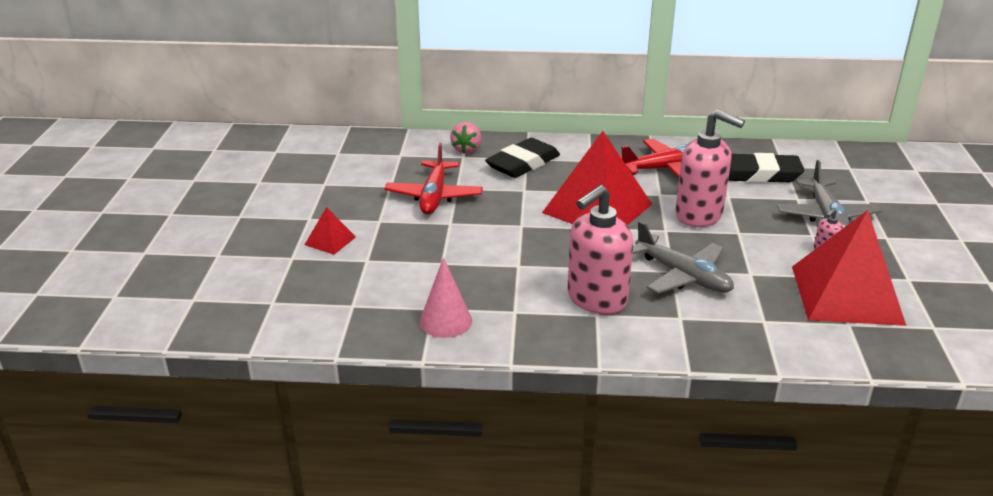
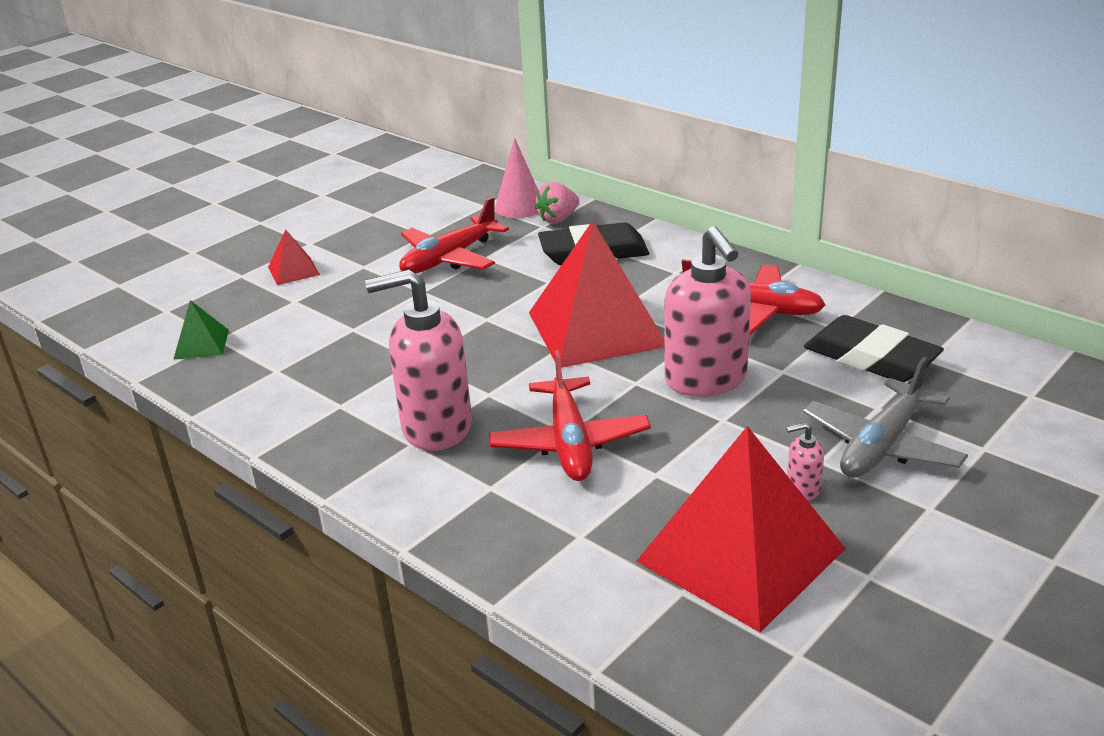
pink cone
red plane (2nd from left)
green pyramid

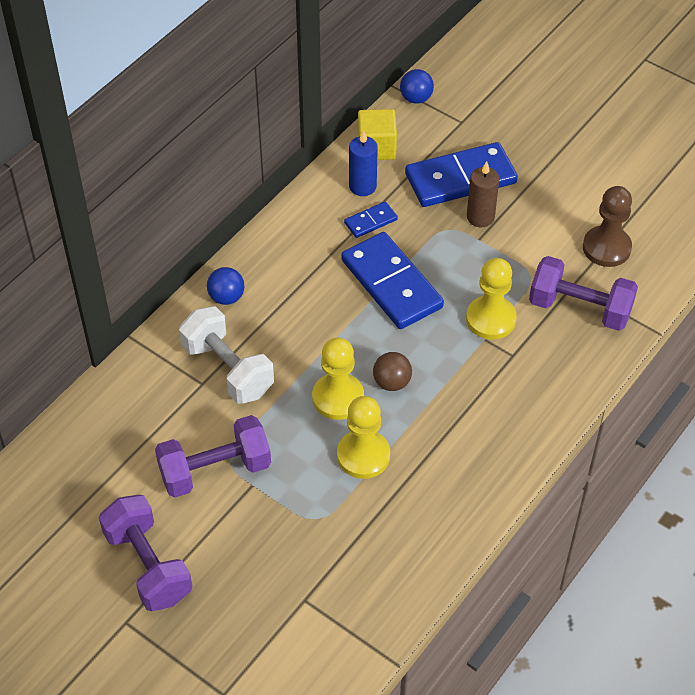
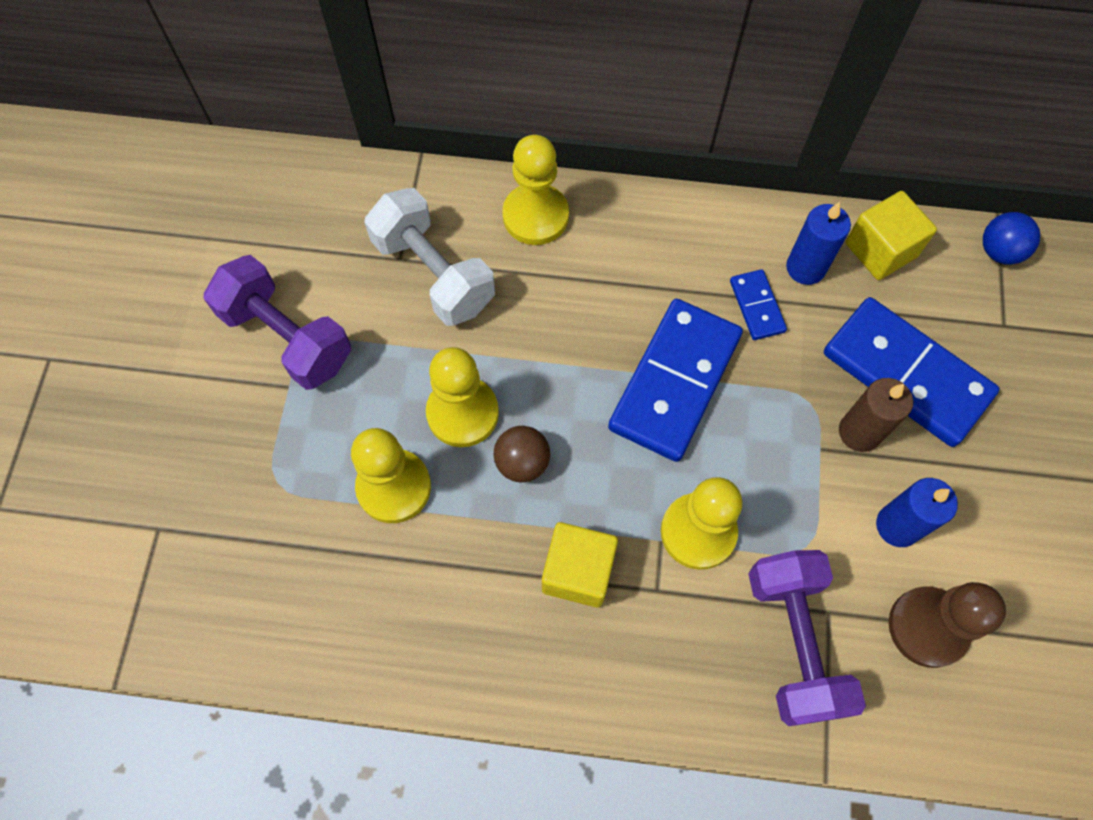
purple dumbbell (1st from left in the first image)
white dumbbell
yellow pawn (3rd from left)
blue domino (2nd from left)
yellow cube (1st from left)
blue candle (2nd from left)

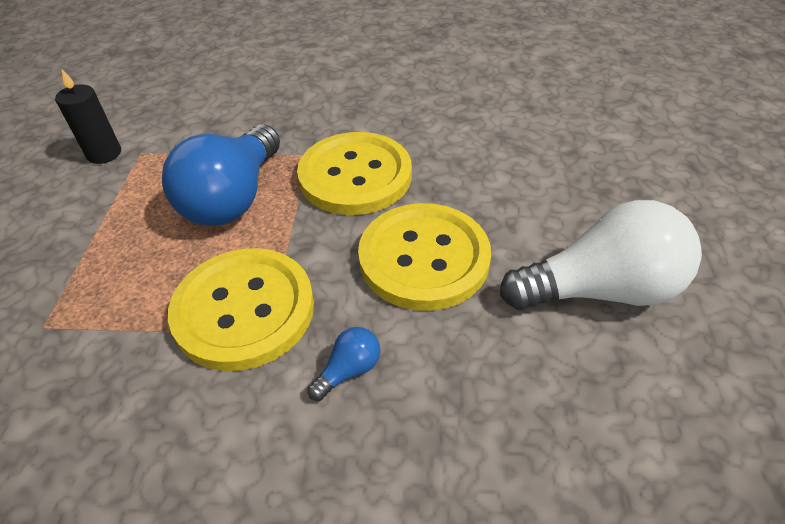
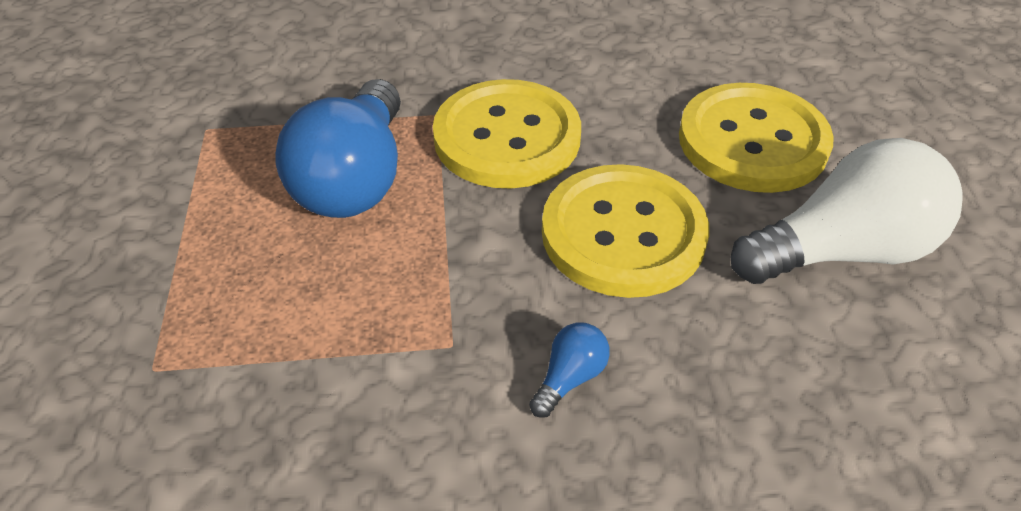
black candle
yellow button (3rd from left)

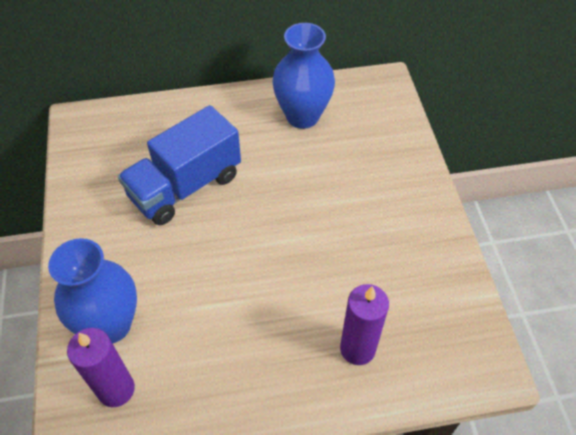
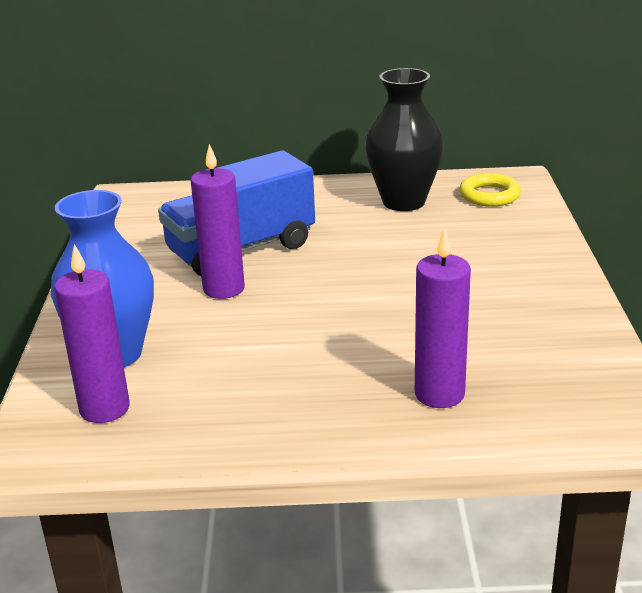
black vase
purple candle (2nd from left)
yellow ring

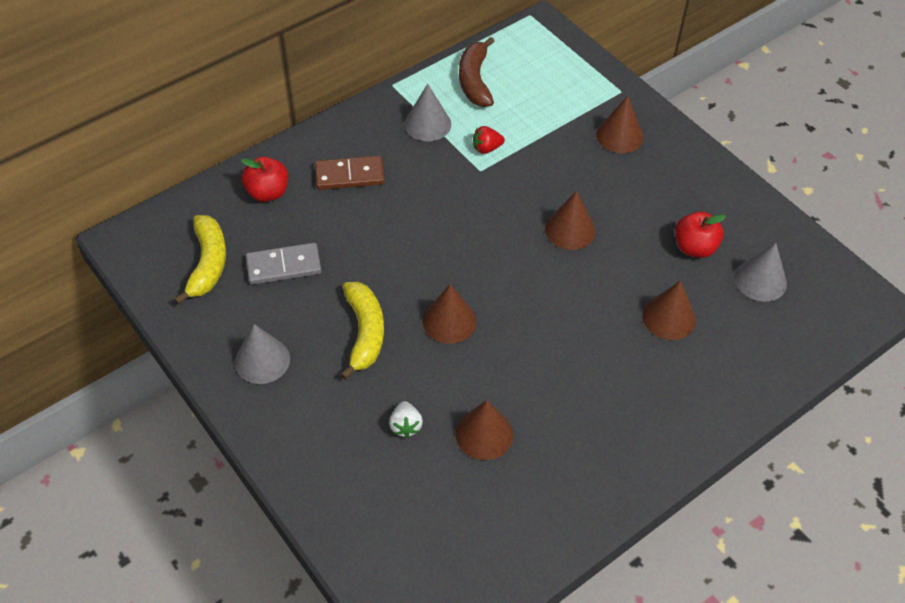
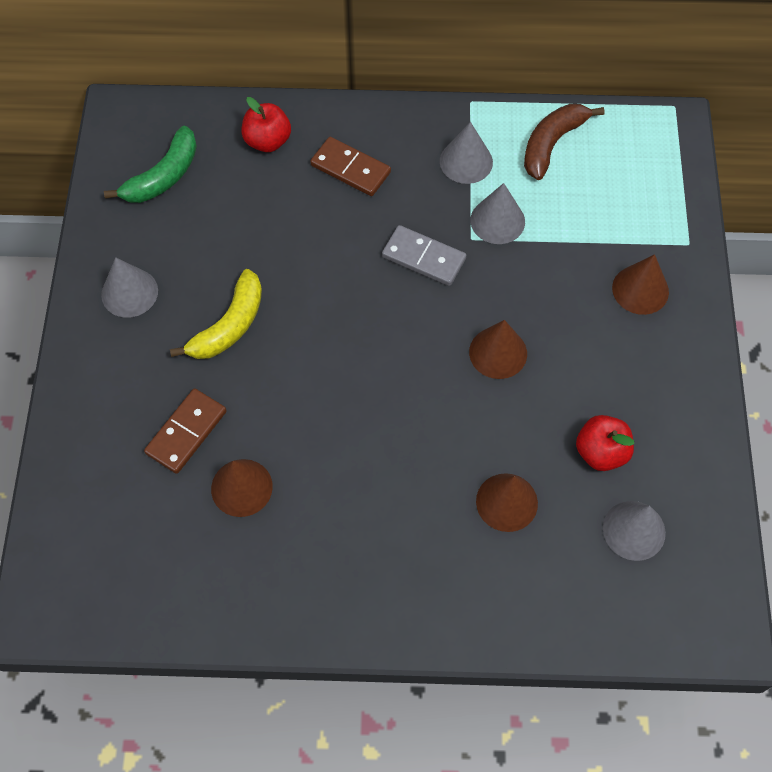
green banana
grey domino
brown domino (1st from left)
brown cone (1st from left in the first image)
grey cone (3rd from left)

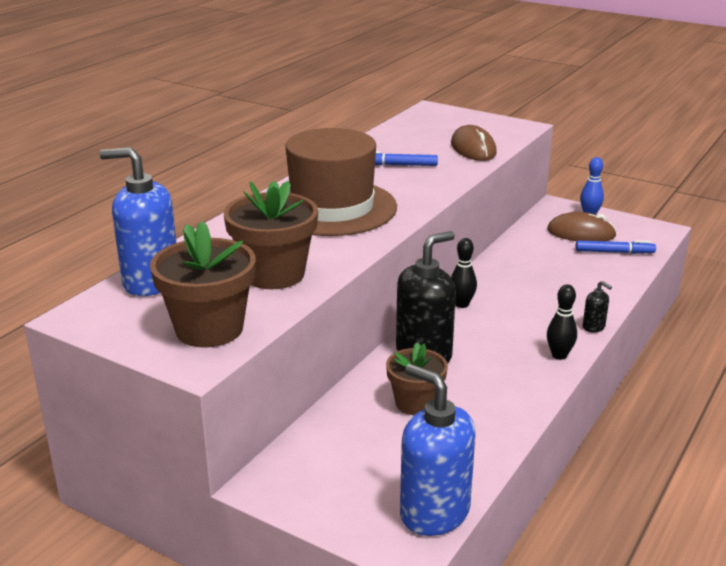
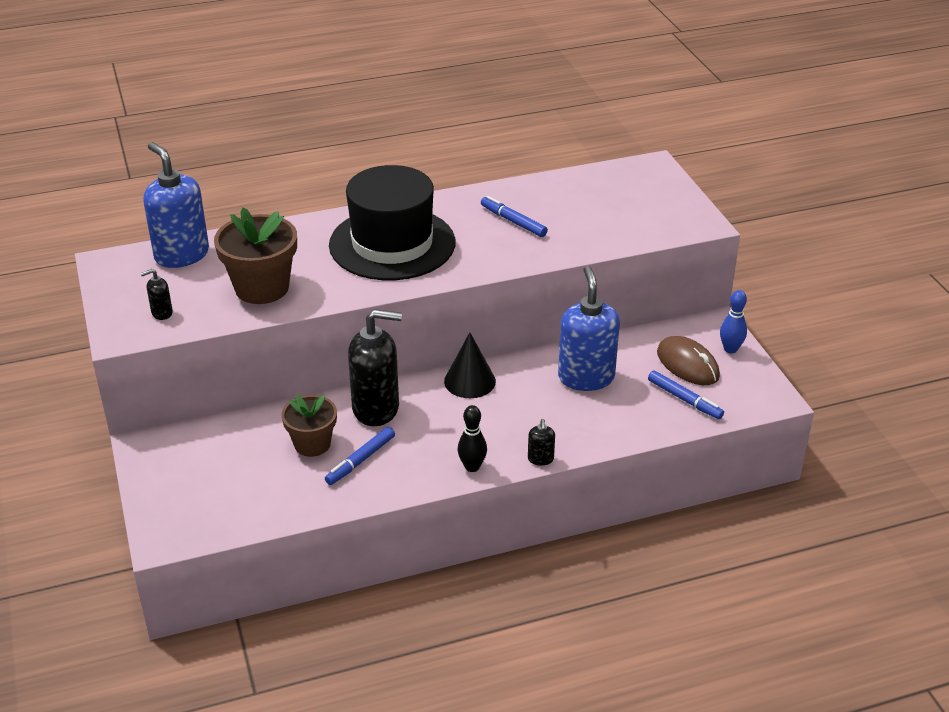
black soap dispenser (1st from left)
black hat
blue soap dispenser (2nd from left)
brown mouse (1st from left in the first image)
black cone
blue marker (1st from left)

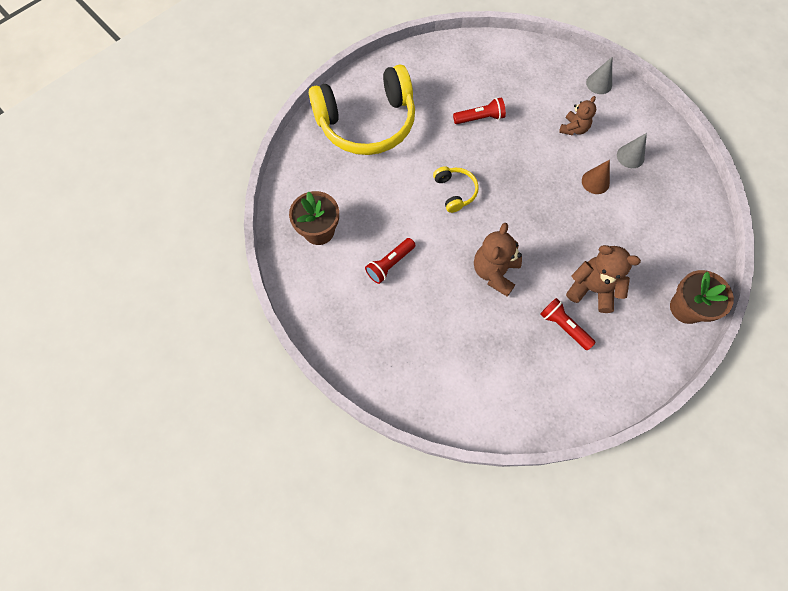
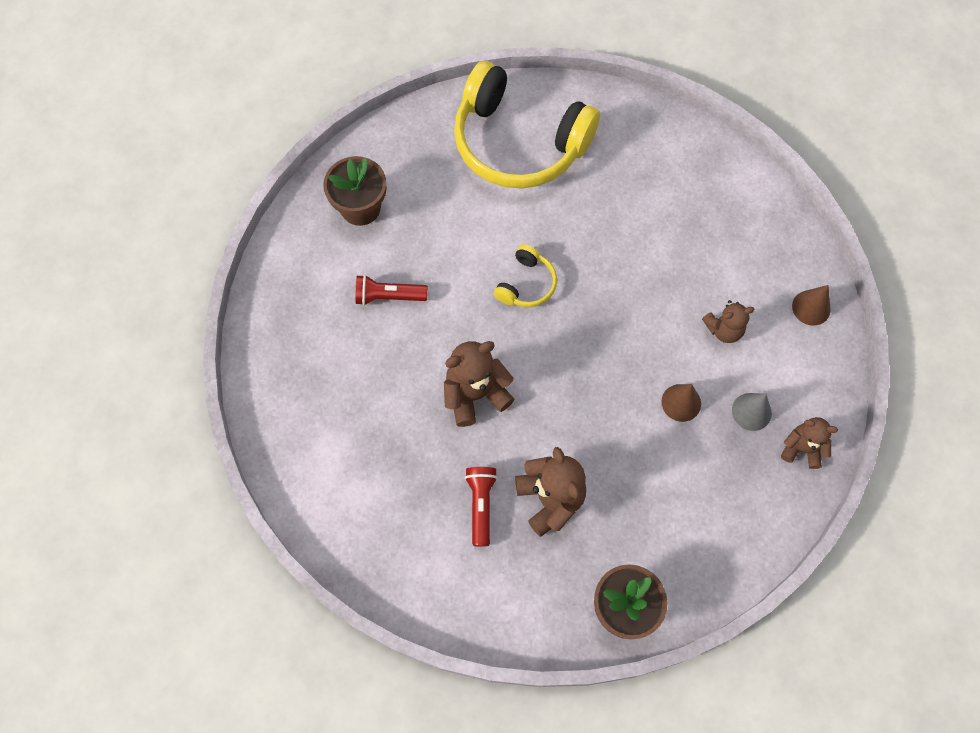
red flashlight (2nd from left in the first image)
brown cone (2nd from left)
brown teddy bear (4th from left)

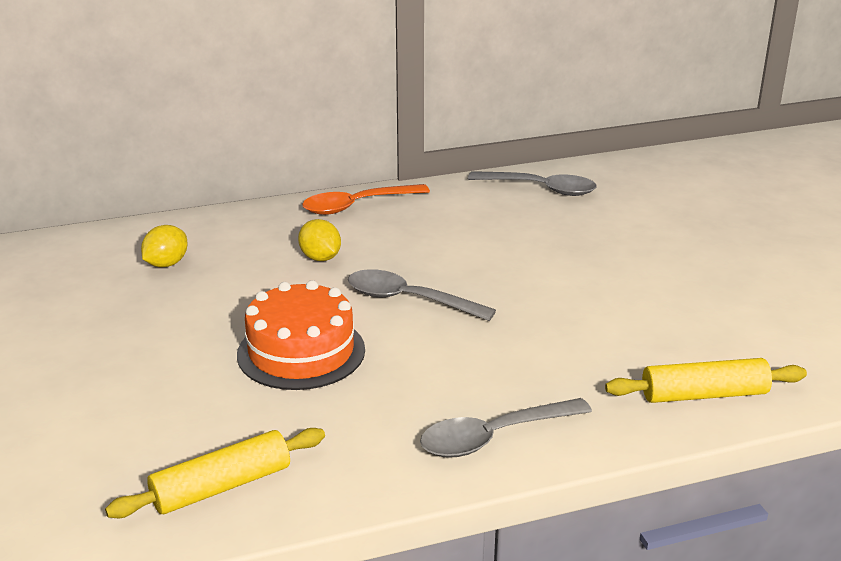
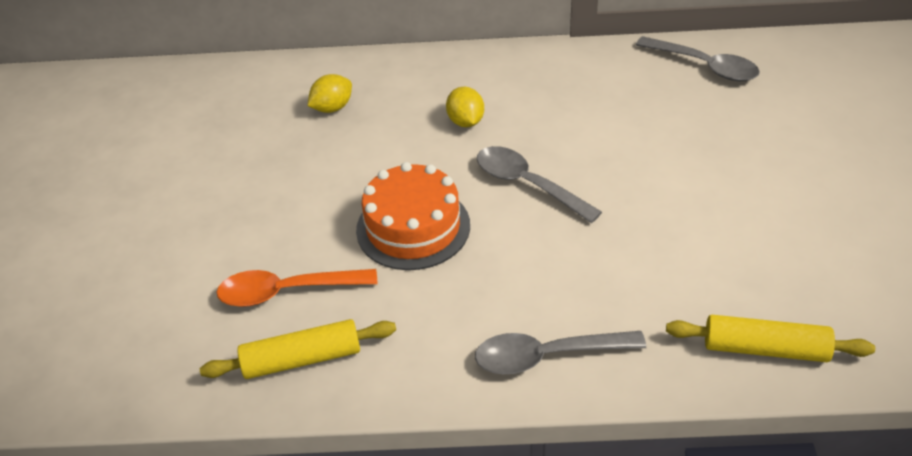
orange spoon

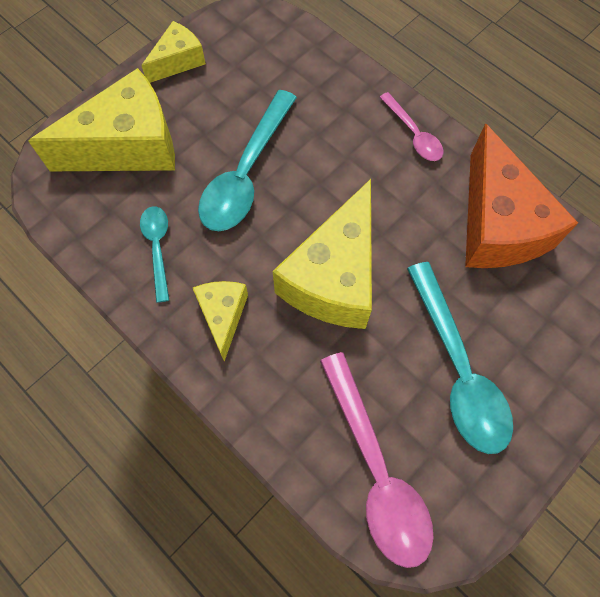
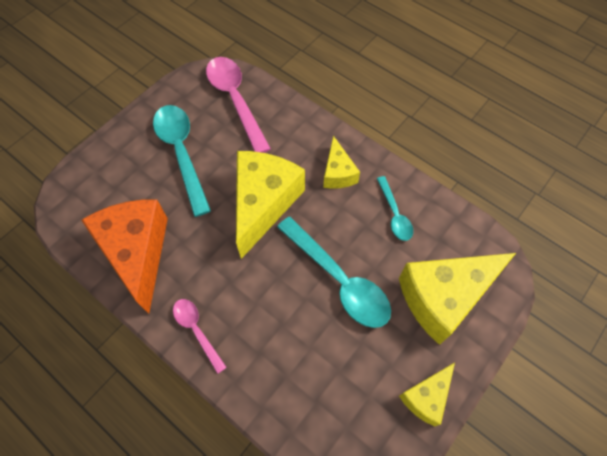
turquoise spoon (2nd from left)

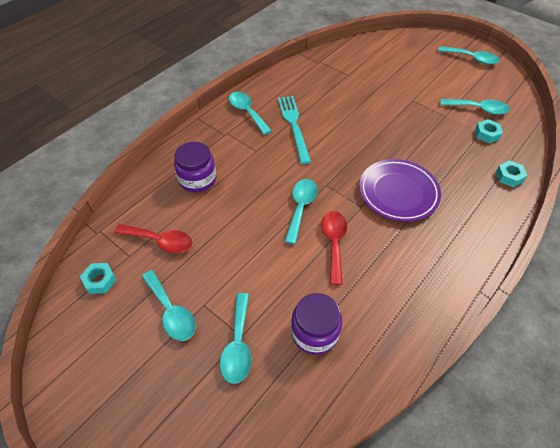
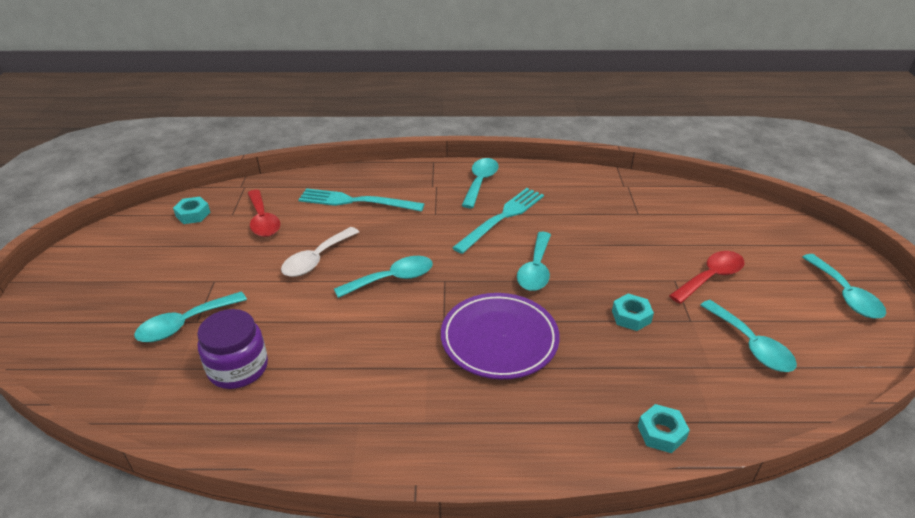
turquoise spoon (4th from left)
turquoise fork (1st from left)
red spoon (2nd from left)
turquoise nut (2nd from left)
white spoon

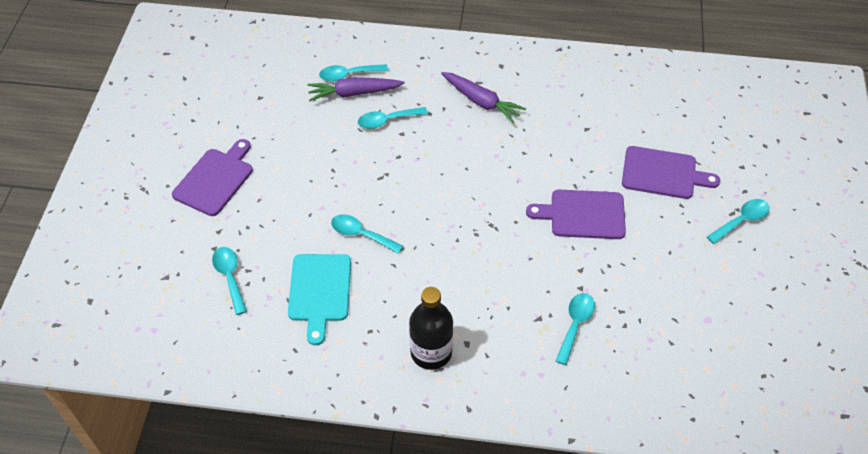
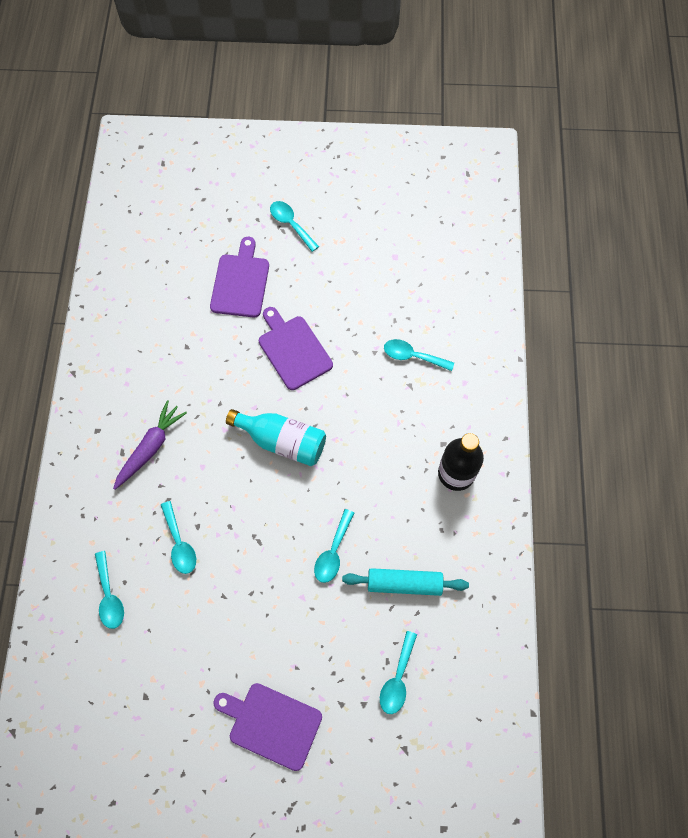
turquoise spoon (5th from left)
turquoise rolling pin
purple carrot (1st from left in the first image)
purple cutting board (3rd from left)
turquoise bottle

